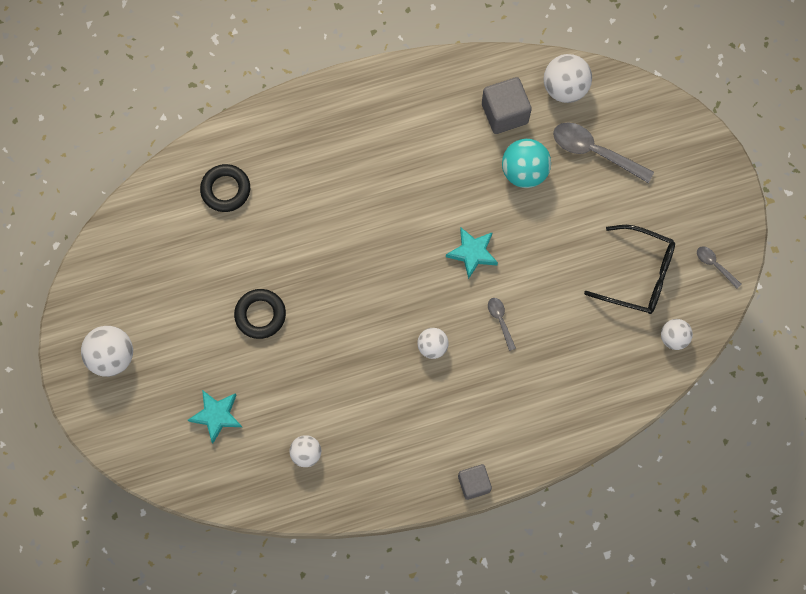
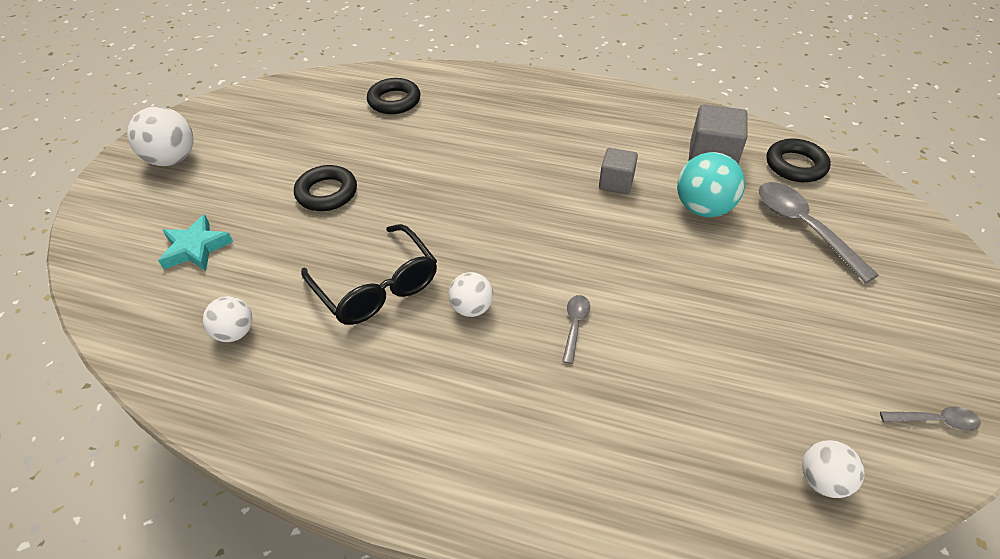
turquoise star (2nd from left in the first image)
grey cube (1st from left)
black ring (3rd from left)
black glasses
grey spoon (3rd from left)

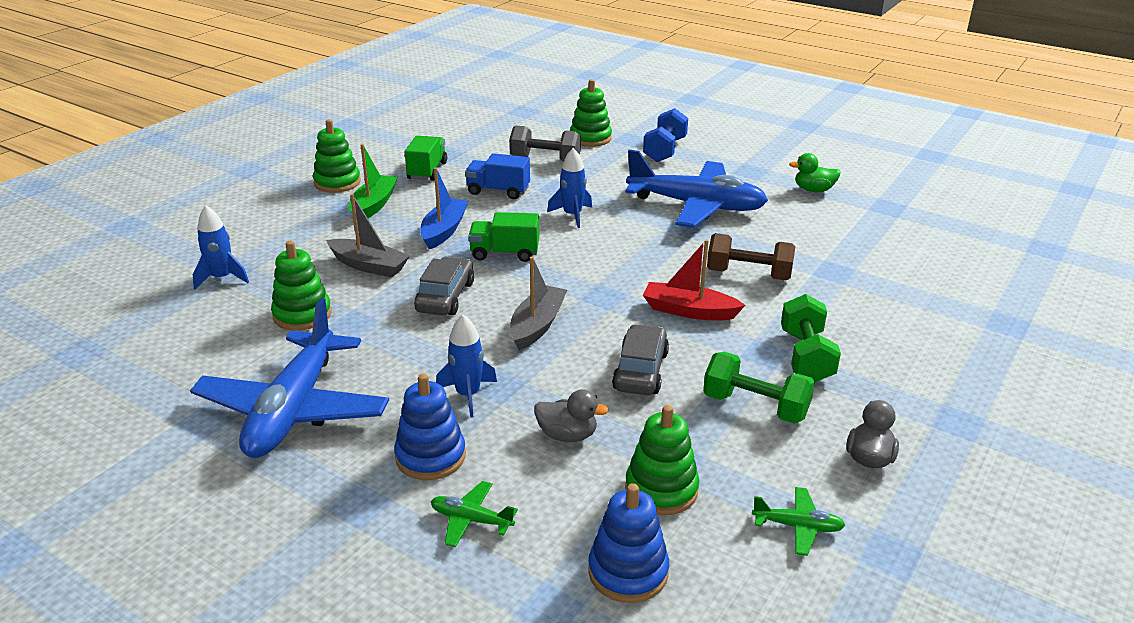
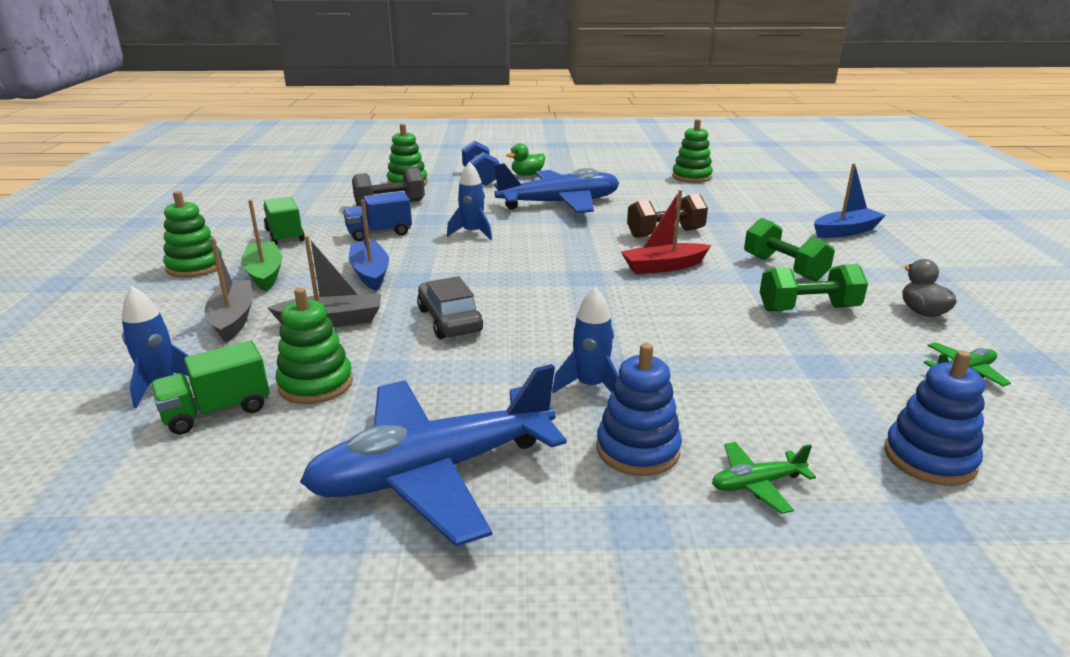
blue plane (1st from left)
green truck (1st from left)
grey boat (1st from left)
grey duck (1st from left in the first image)
grey car (2nd from left in the first image)
green stacking toy (4th from left)
green duck
blue boat (2nd from left)

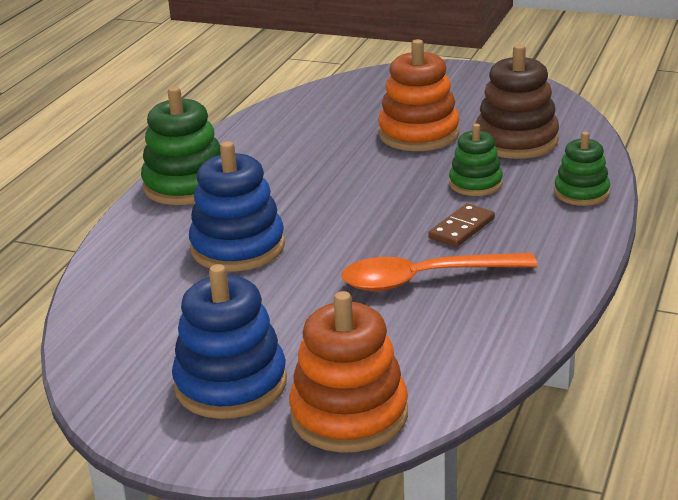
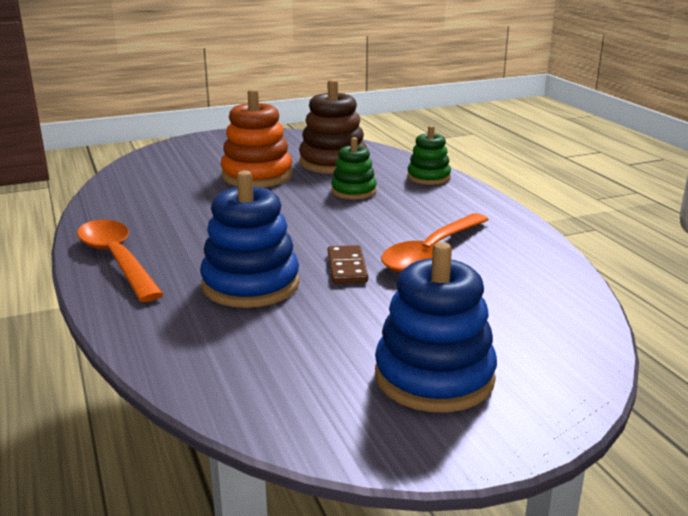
orange spoon (1st from left)
orange stacking toy (1st from left in the first image)
brown domino

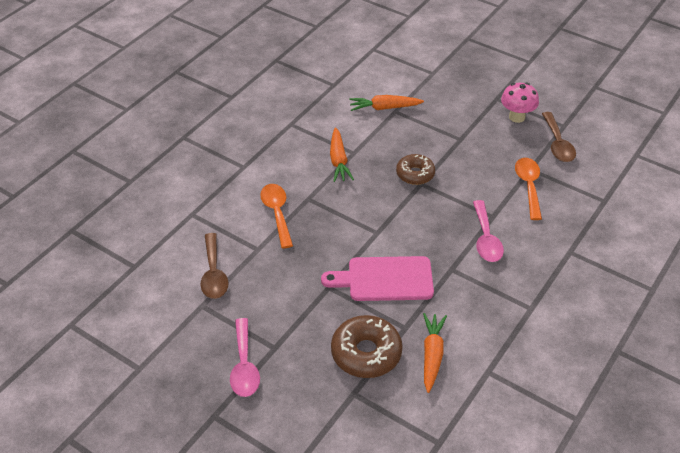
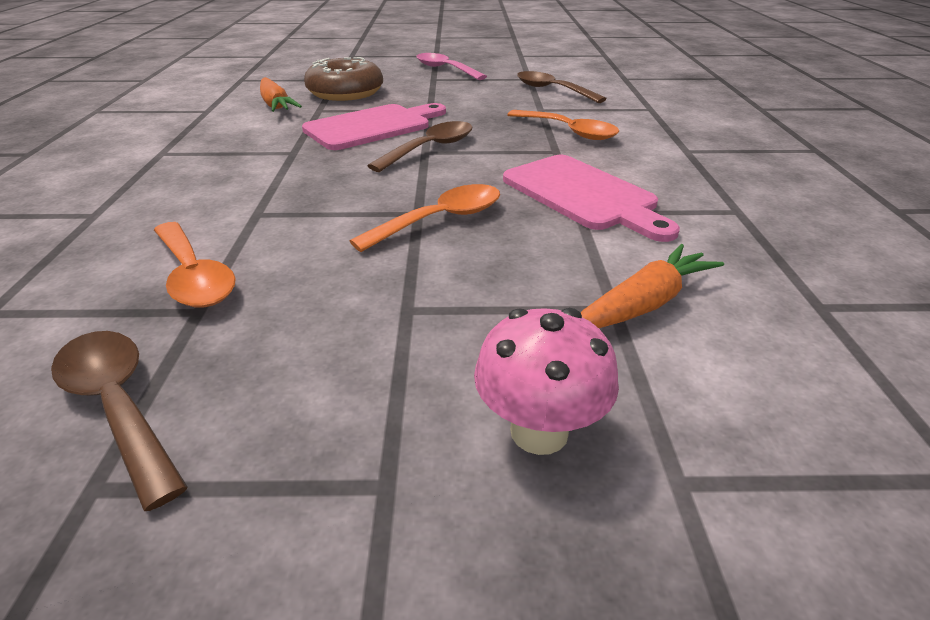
pink cutting board (2nd from left)
orange spoon (2nd from left)
pink spoon (2nd from left in the first image)
pink mushroom
brown spoon (2nd from left)

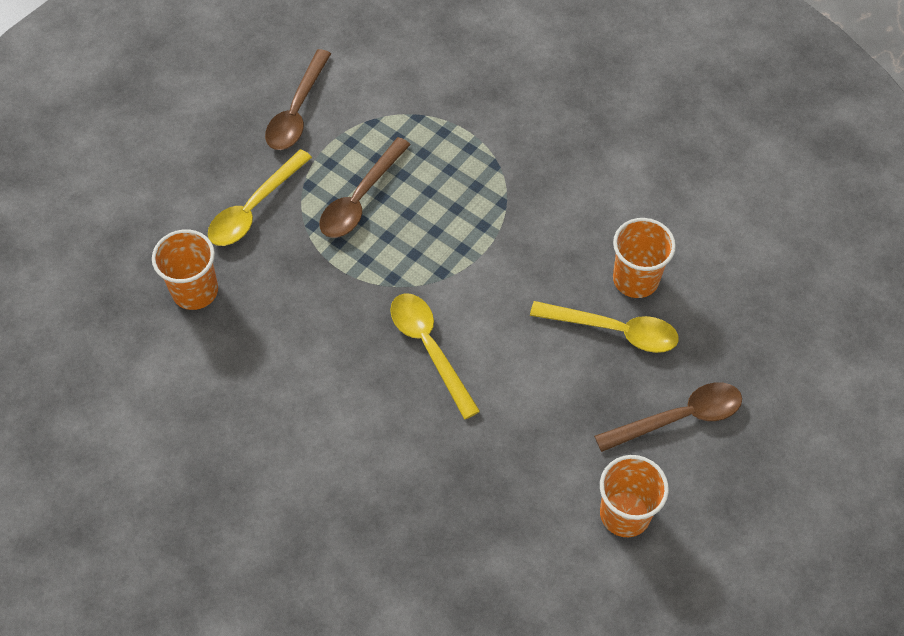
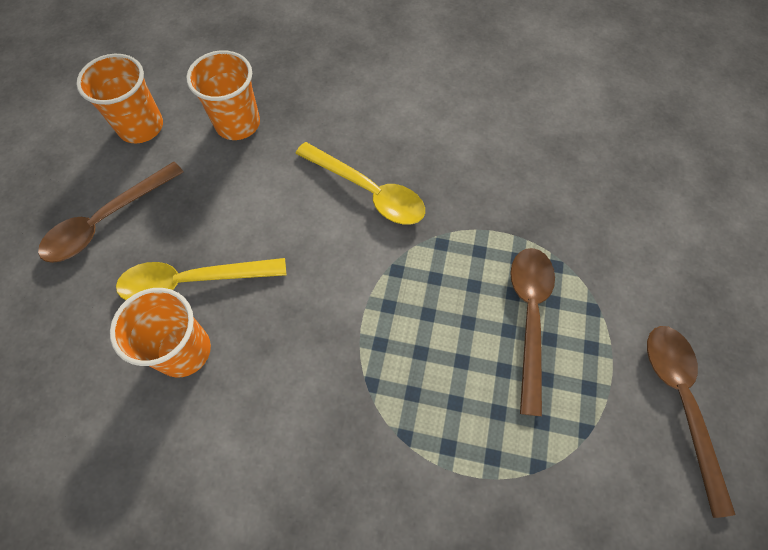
orange cup (3rd from left)
yellow spoon (1st from left in the first image)

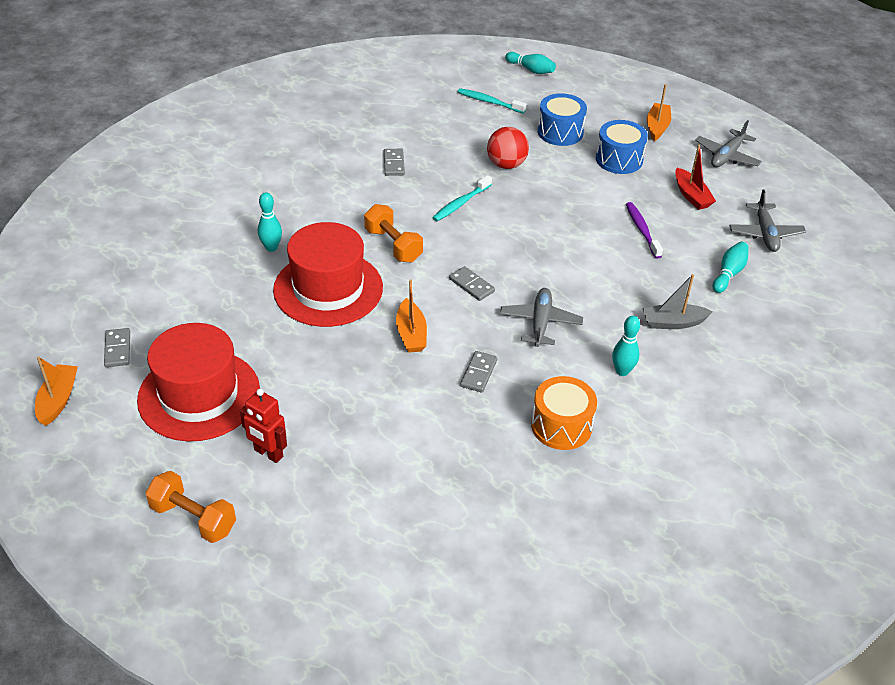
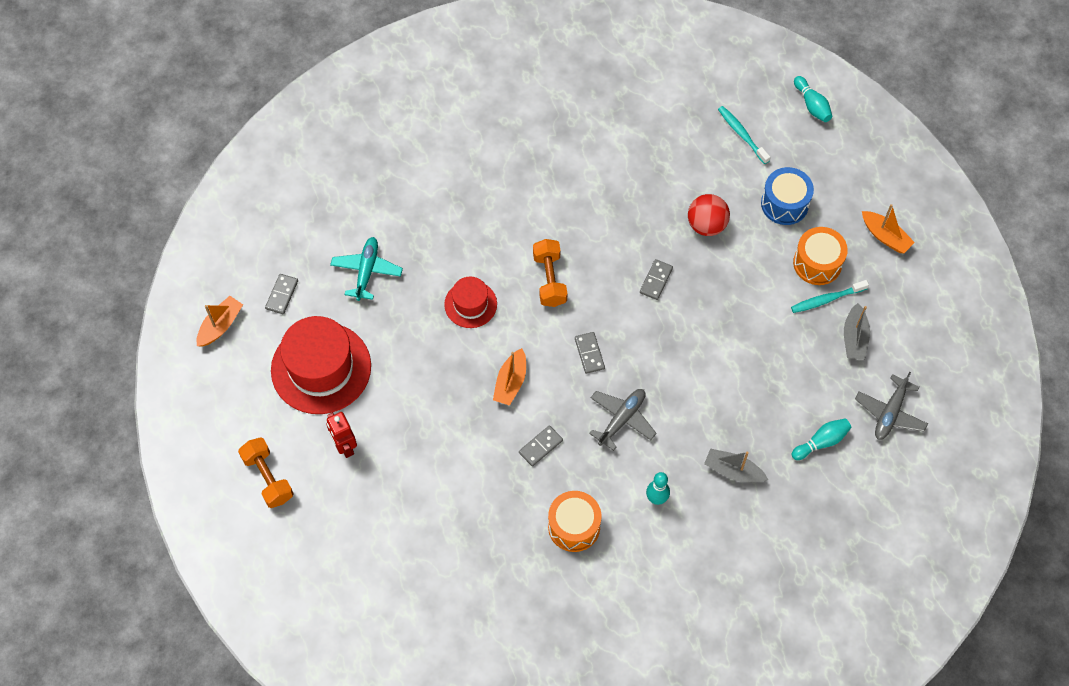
turquoise bowling pin (1st from left in the first image)
red hat (2nd from left)
grey domino (4th from left)
turquoise toothbrush (2nd from left)
orange drum (2nd from left)
purple toothbrush
orange boat (3rd from left)
grey boat (2nd from left)
grey plane (2nd from left in the first image)
turquoise plane

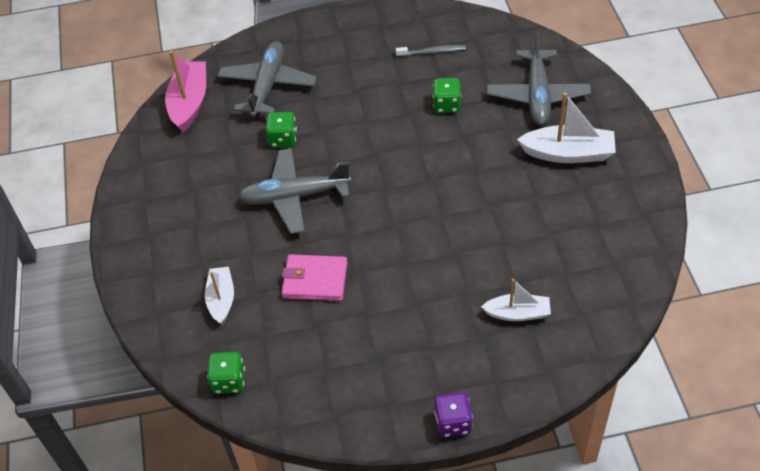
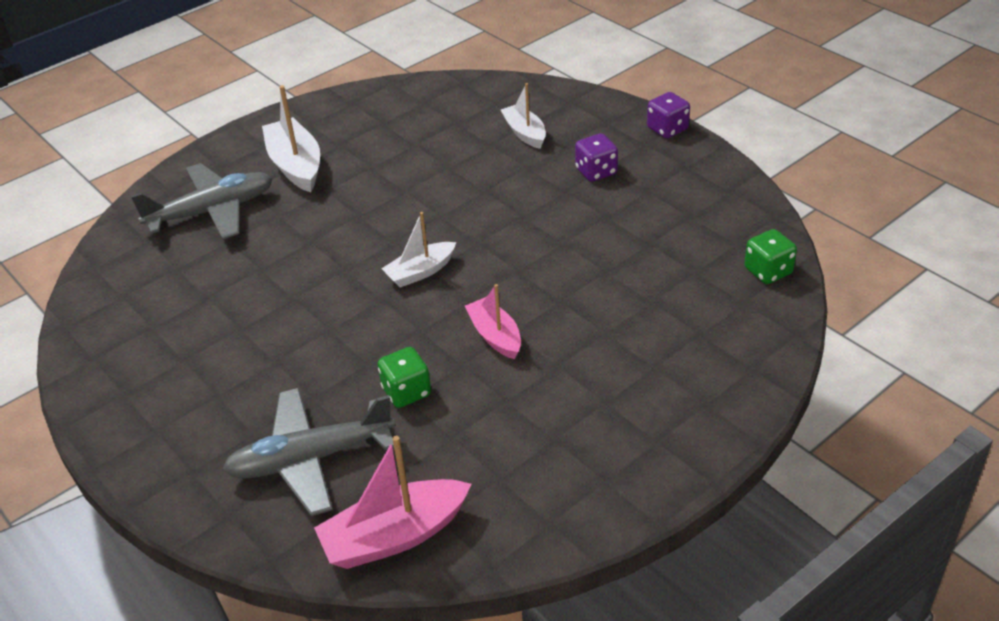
white boat (2nd from left)
pink boat (2nd from left)
pink wallet
grey toothbrush
green dice (3rd from left in the first image)
purple dice (1st from left)

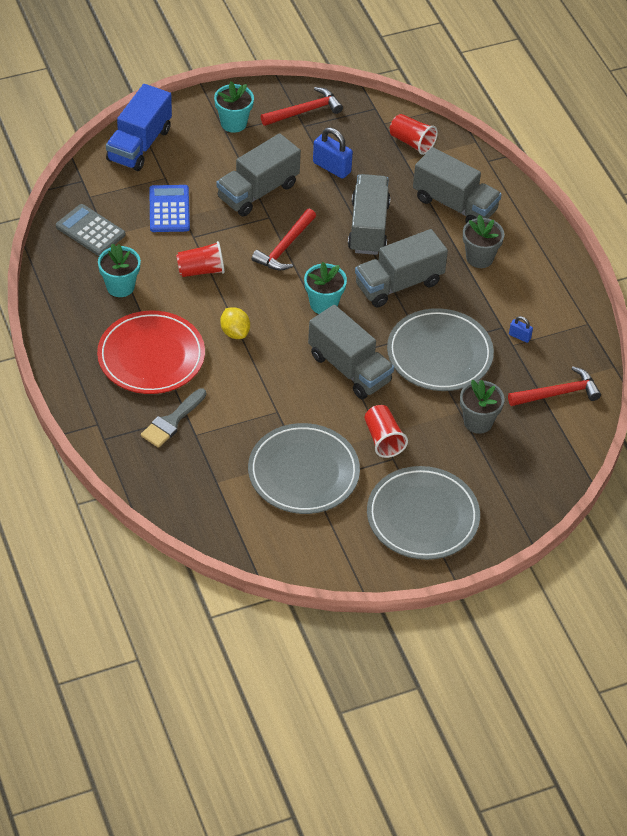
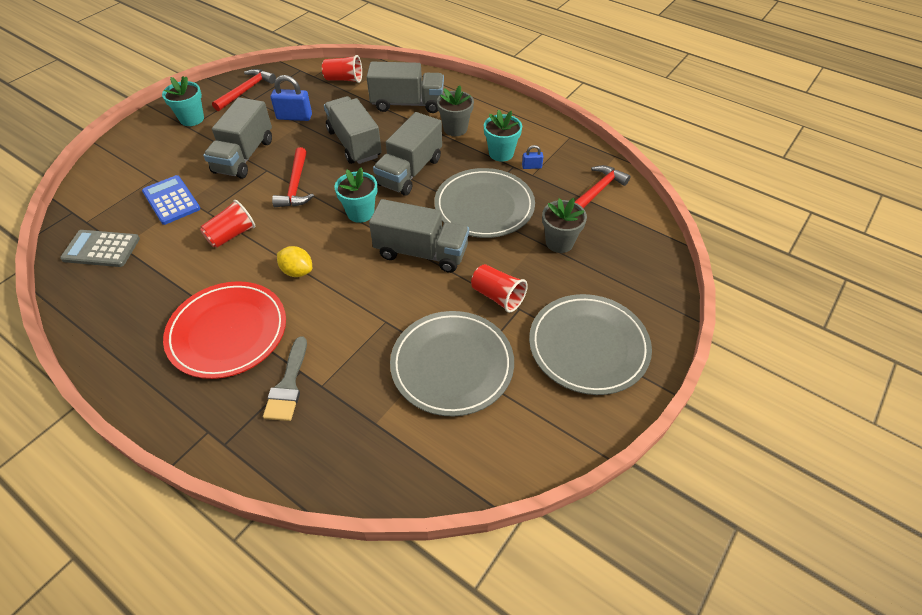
turquoise flower pot (3rd from left)
blue truck

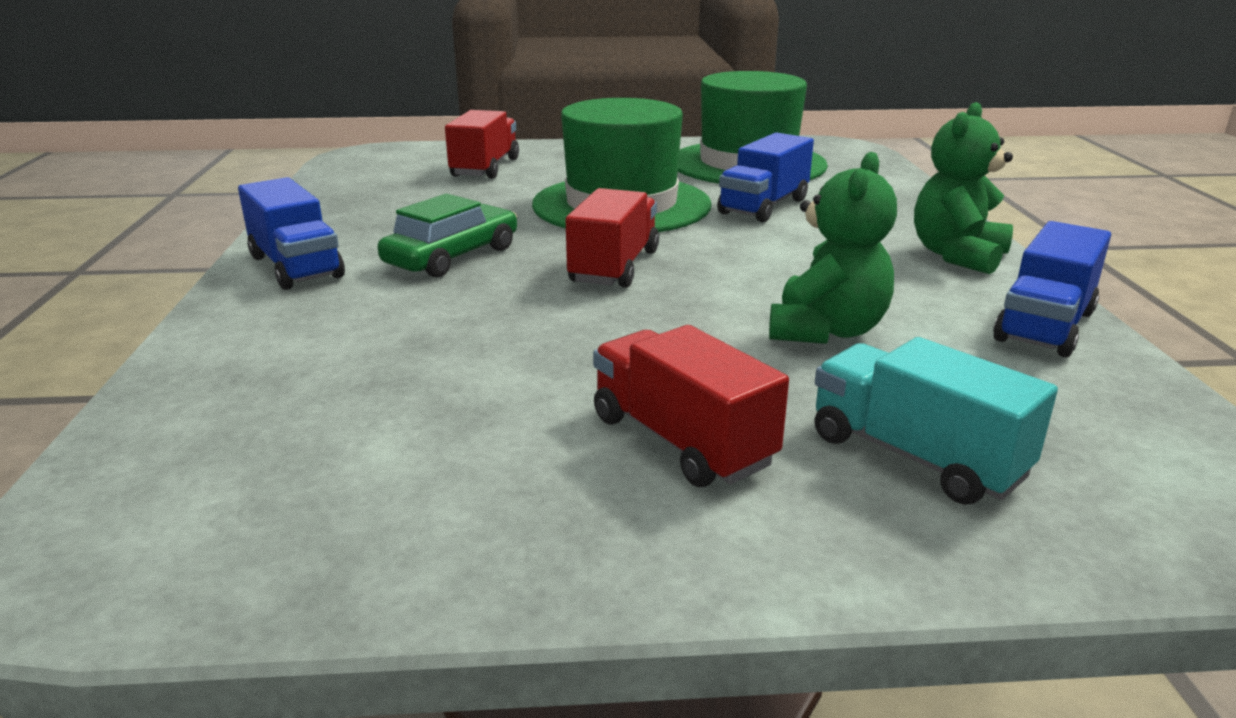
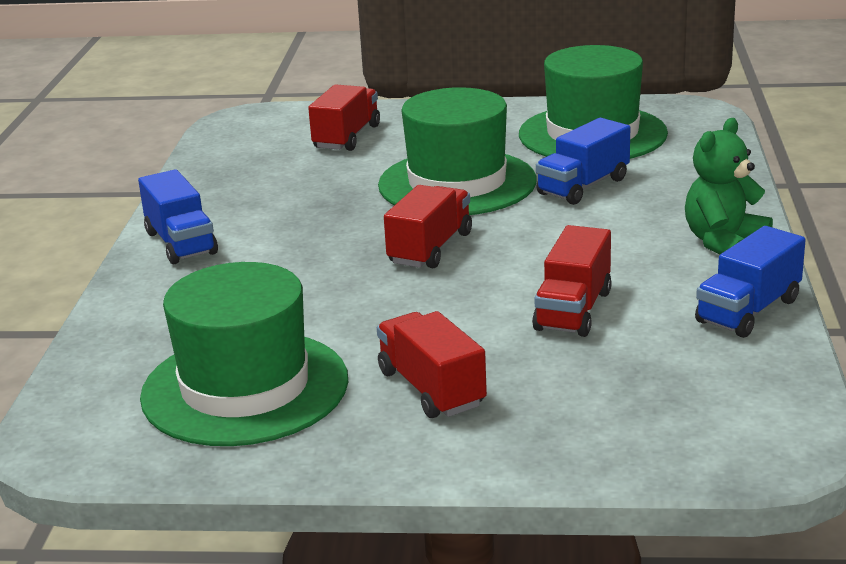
green car
red truck (4th from left)
turquoise truck
green hat (1st from left)

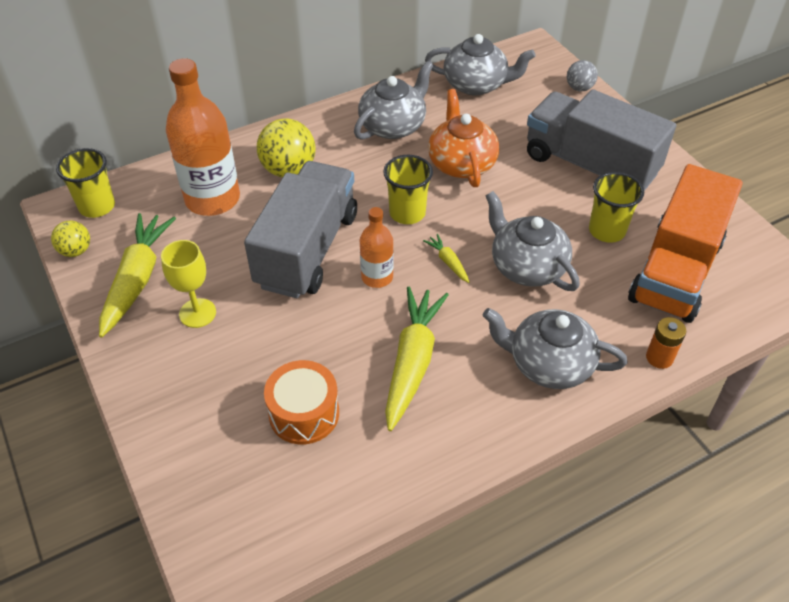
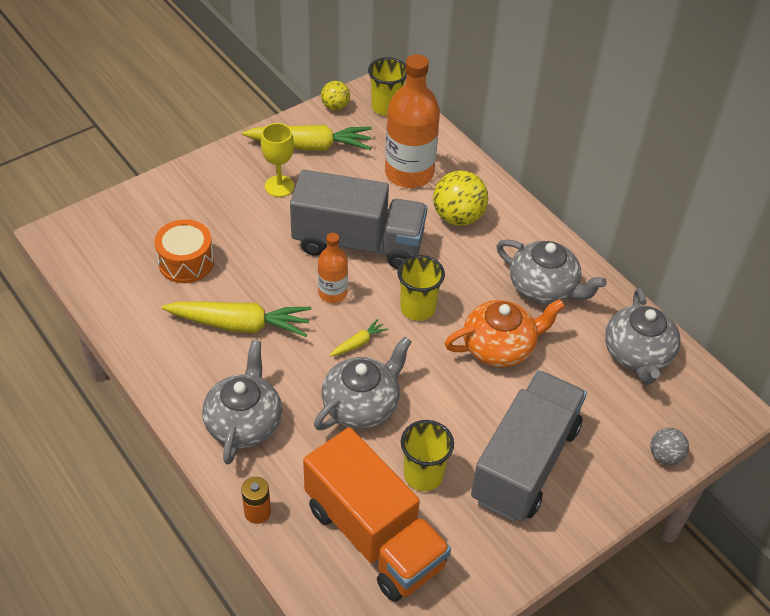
orange truck

